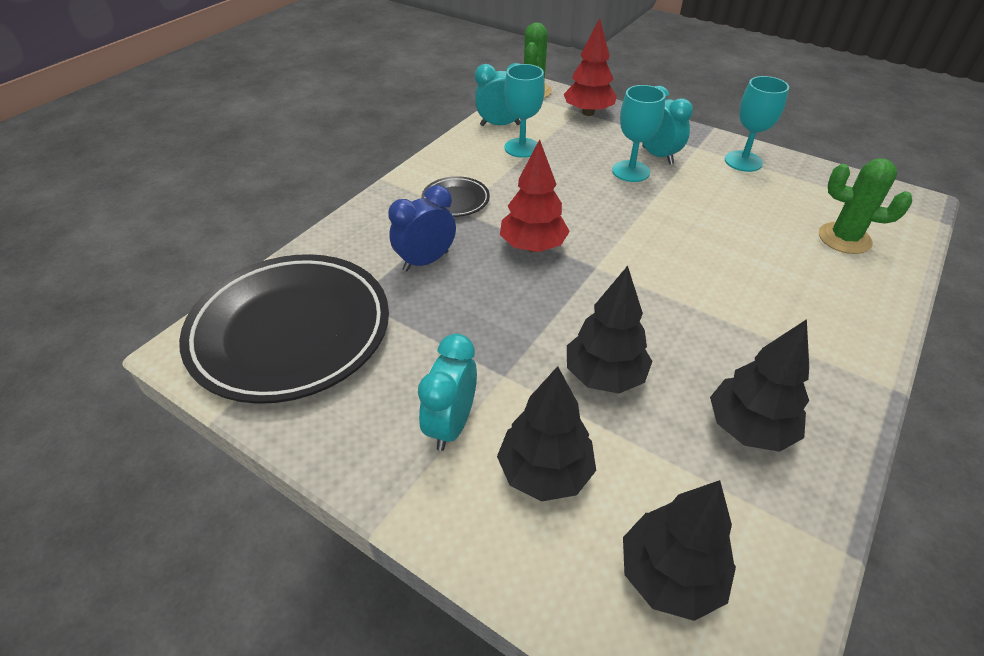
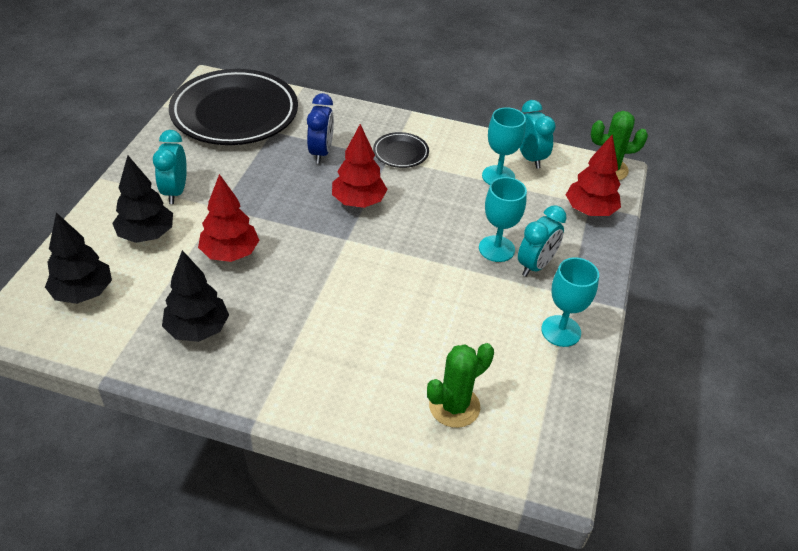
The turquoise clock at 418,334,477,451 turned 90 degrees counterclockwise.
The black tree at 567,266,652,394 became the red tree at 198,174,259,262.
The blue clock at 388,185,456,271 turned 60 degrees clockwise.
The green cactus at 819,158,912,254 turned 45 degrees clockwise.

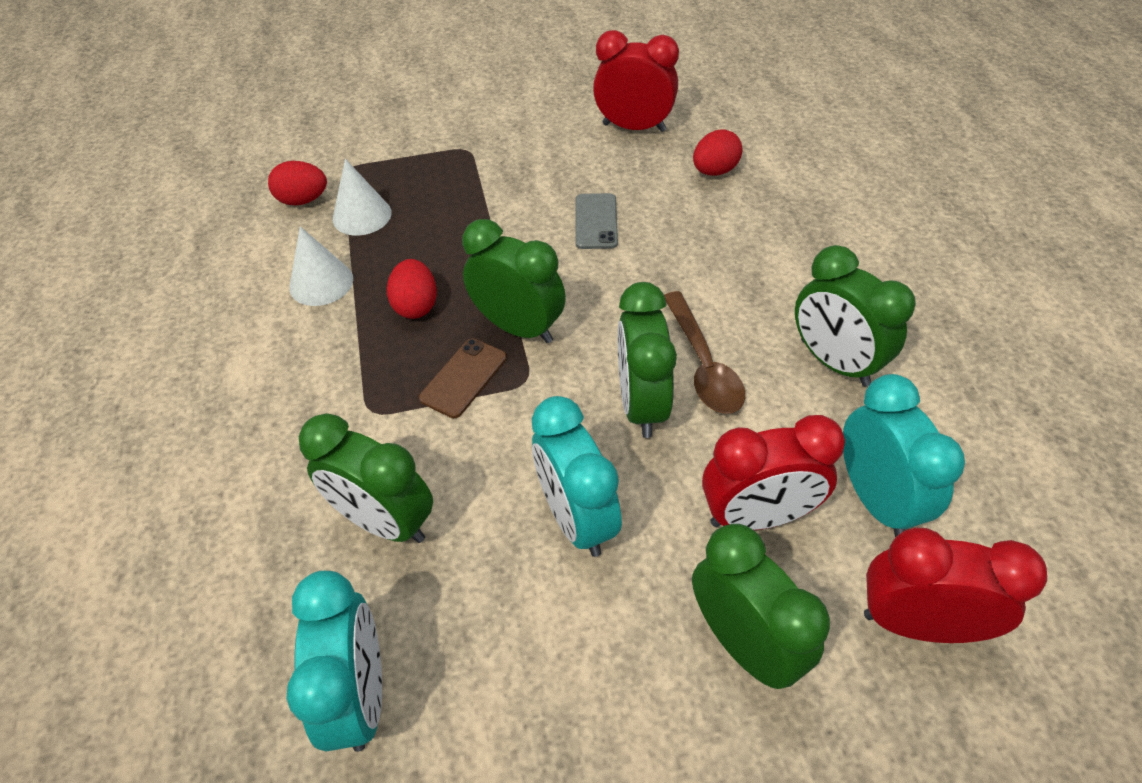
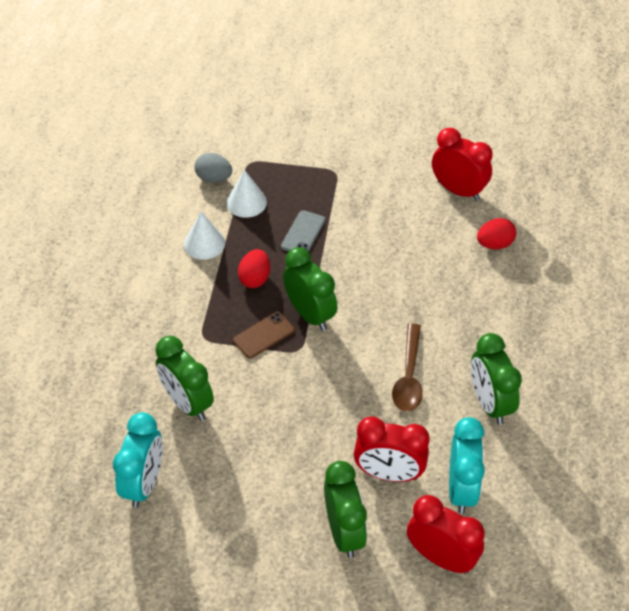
The red egg at 268,161,327,205 became the grey egg at 194,153,232,183.
The grey phone moved from 576,193,618,249 to 281,210,326,252.
The turquoise clock at 532,396,622,557 disappeared.
The green clock at 618,282,677,438 disappeared.

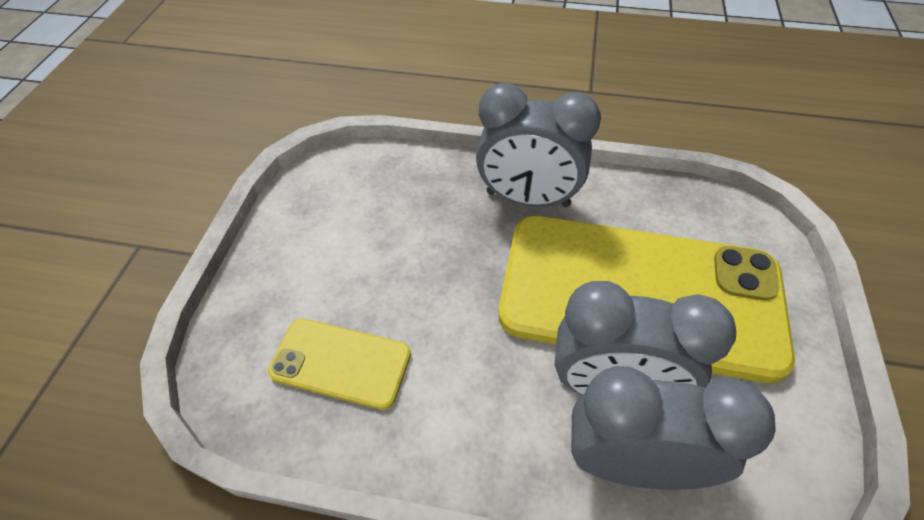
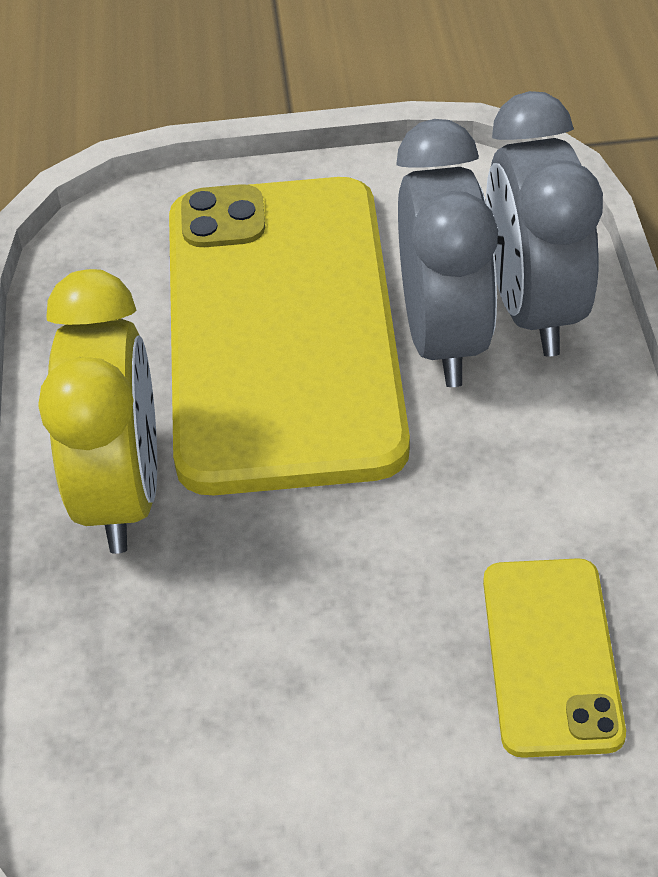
The grey clock at 476,83,601,207 became the yellow clock at 38,269,157,554.

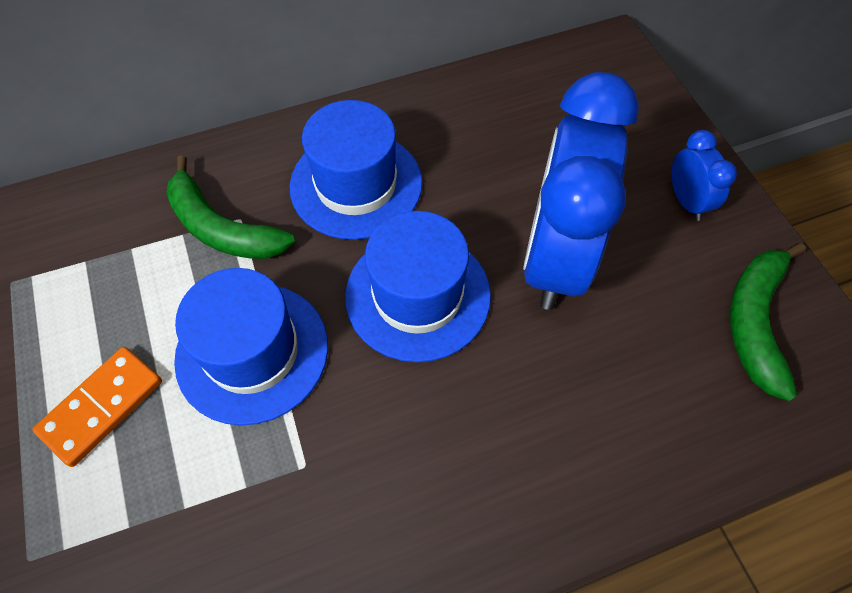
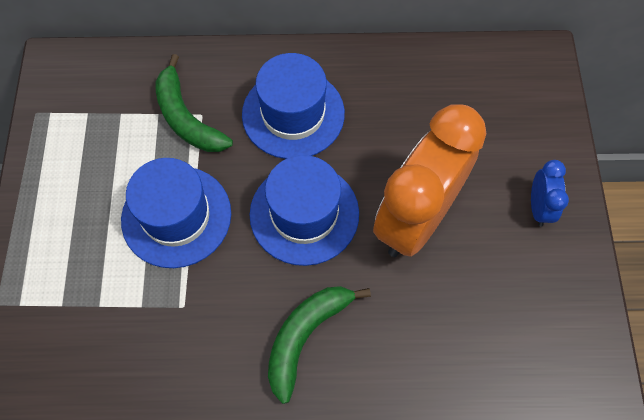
The green banana moved from 730,243,806,401 to 268,286,371,404.
The blue clock at 523,72,639,310 became the orange clock at 373,104,486,257.
The orange domino at 32,347,162,467 disappeared.

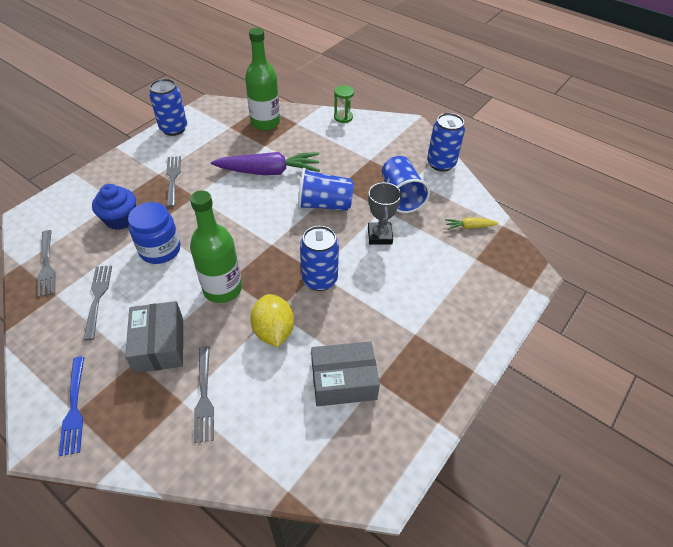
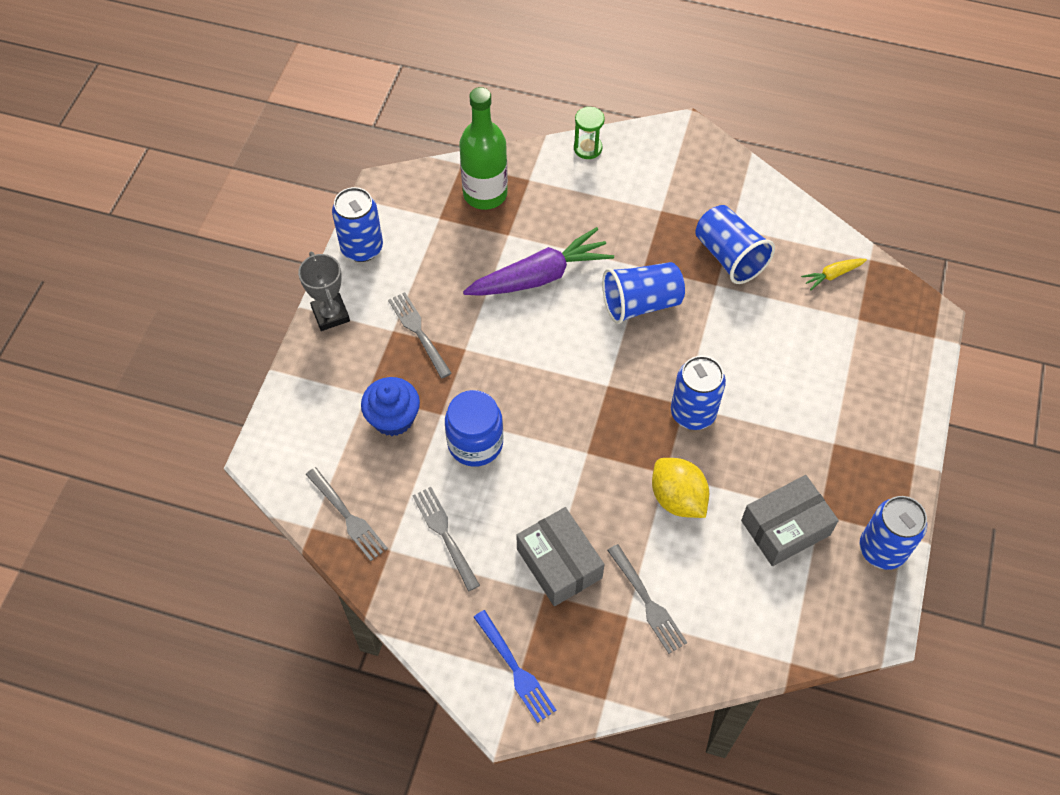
The grey trophy moved from 368,181,402,245 to 298,252,350,331.
The blue can moved from 427,113,465,172 to 860,496,927,570.
The green bottle at 190,190,242,303 disappeared.

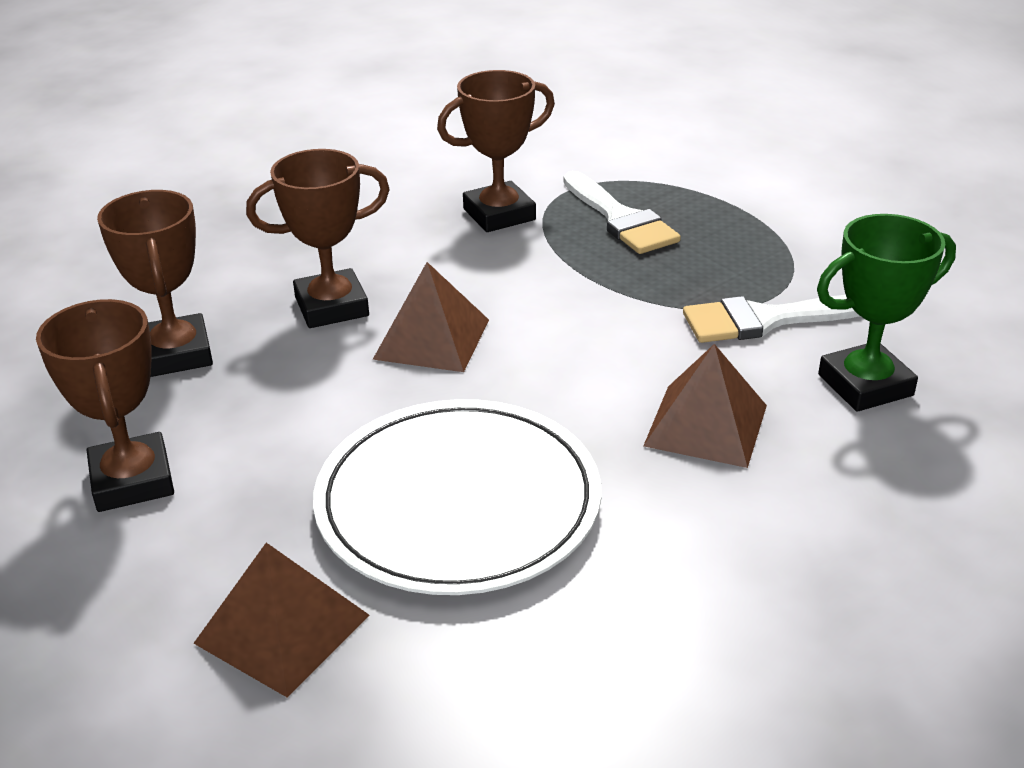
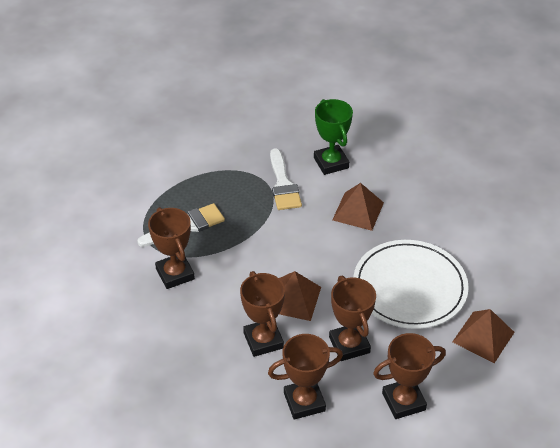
The brown trophy at 329,276,376,361 appeared.

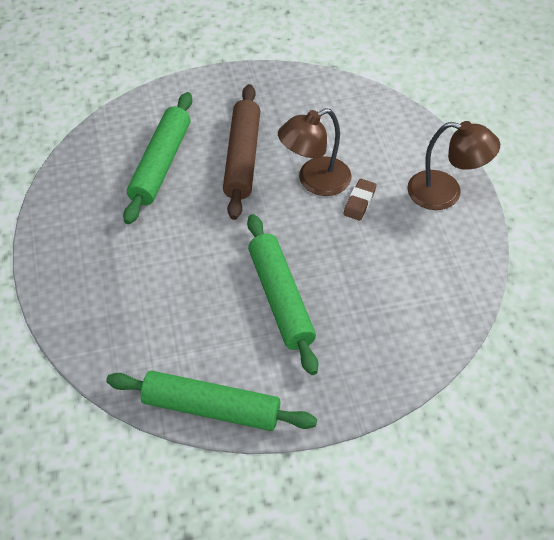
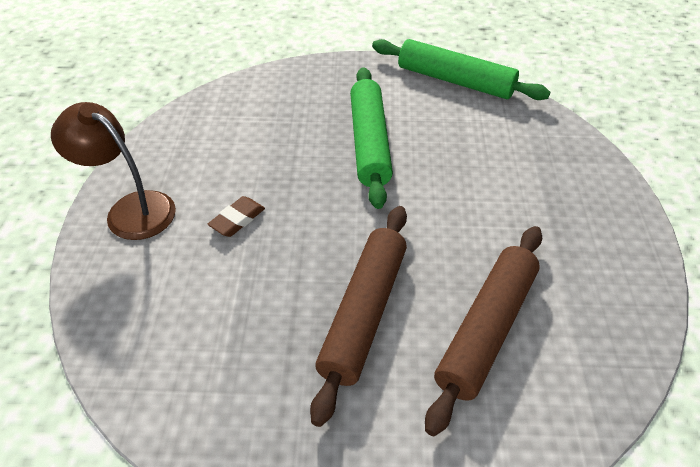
The green rolling pin at 123,92,192,224 became the brown rolling pin at 425,226,542,436.
The brown lamp at 278,108,352,196 disappeared.

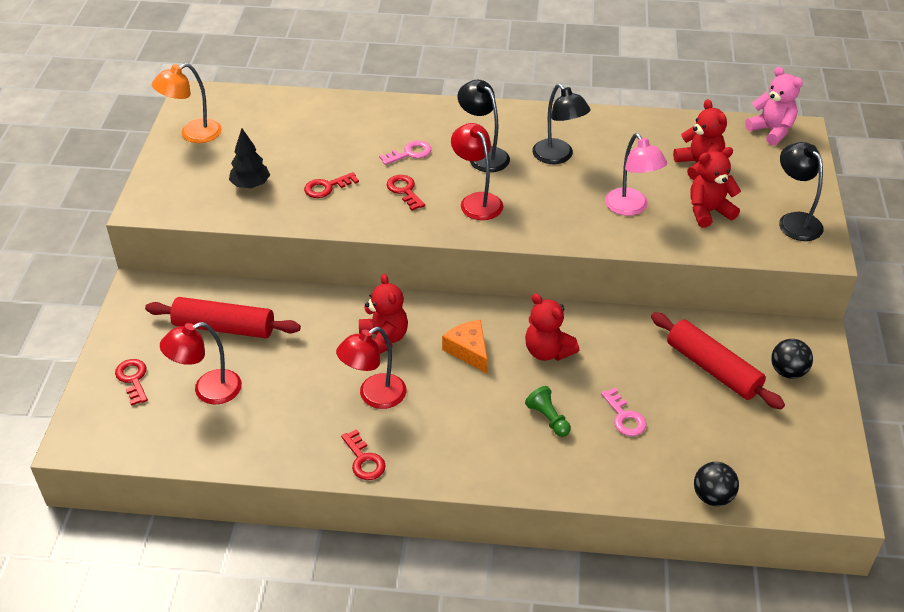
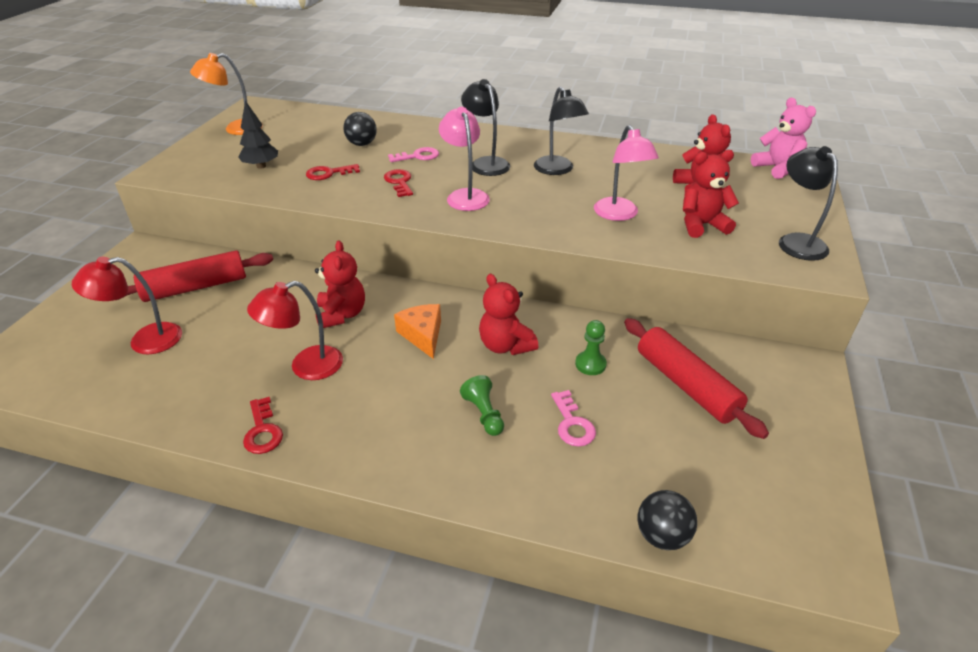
The red rolling pin at 145,297,301,338 turned 45 degrees counterclockwise.
The black ball moved from 771,339,813,379 to 343,112,377,146.
The red lamp at 451,123,503,220 became the pink lamp at 439,107,490,211.
The green pawn at 575,320,607,375 appeared.
The red key at 115,359,148,406 disappeared.

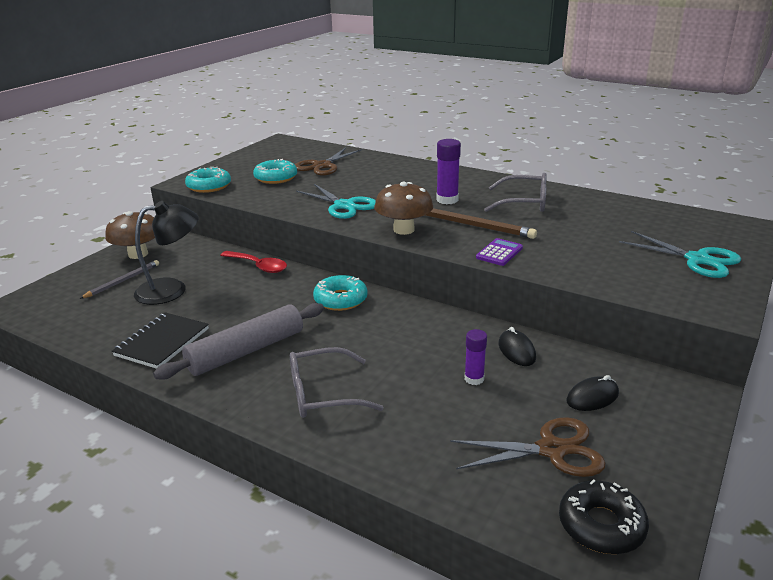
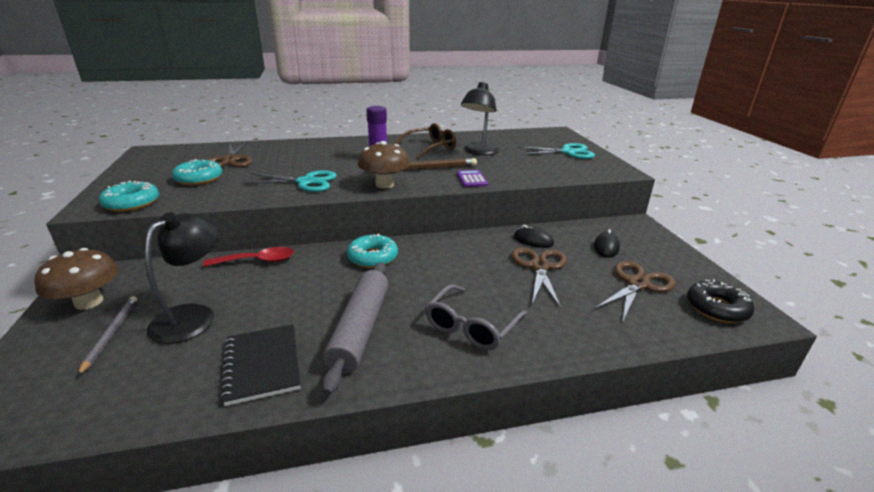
The grey glasses at 484,173,547,212 became the brown glasses at 395,123,456,159.
The black lamp at 461,82,500,155 appeared.
The purple glue stick at 465,329,487,385 was replaced by the brown scissors at 511,247,567,308.

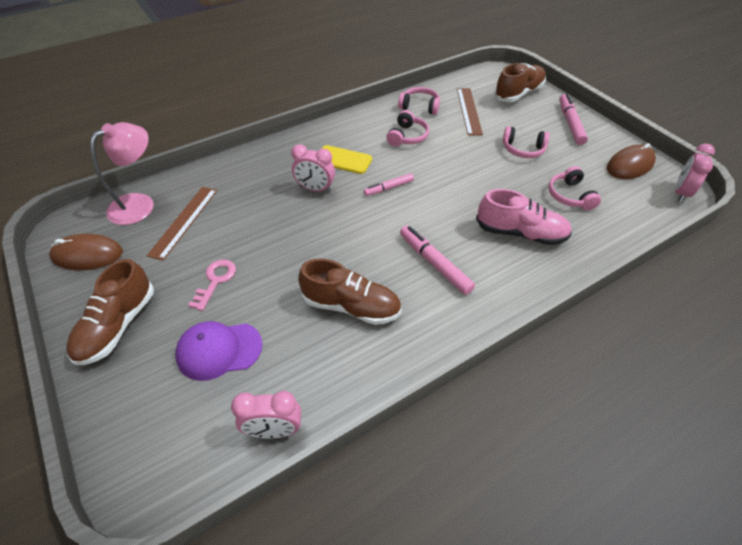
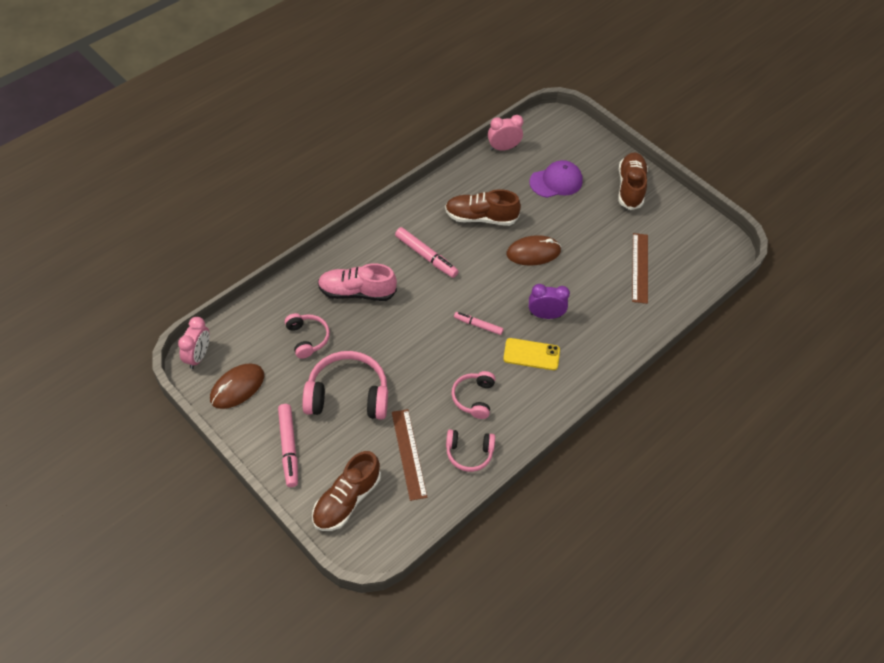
The pink headphones at 503,126,550,158 changed to 1.75 times the size.
The pink marker at 364,173,414,196 turned 120 degrees counterclockwise.
The brown mouse moved from 49,234,123,270 to 506,235,561,266.
The pink clock at 291,144,335,192 became the purple clock at 529,284,570,319.
The pink lamp at 90,122,154,225 disappeared.
The pink key at 188,259,236,311 disappeared.

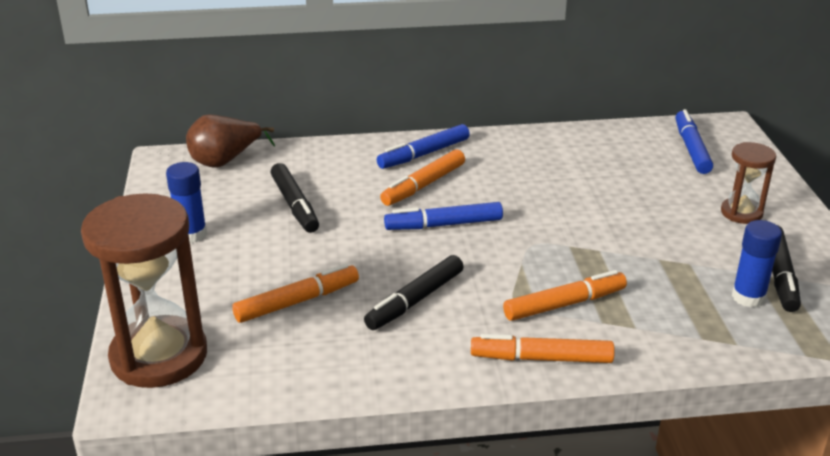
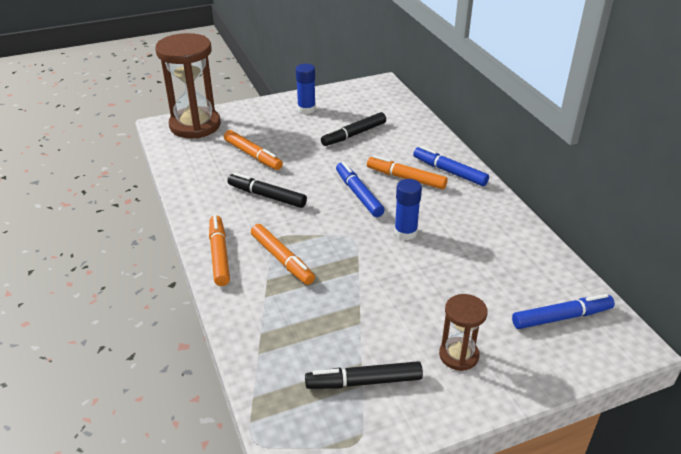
The blue glue stick moved from 732,220,782,308 to 394,179,422,240.
The brown pear at 186,114,275,168 disappeared.

